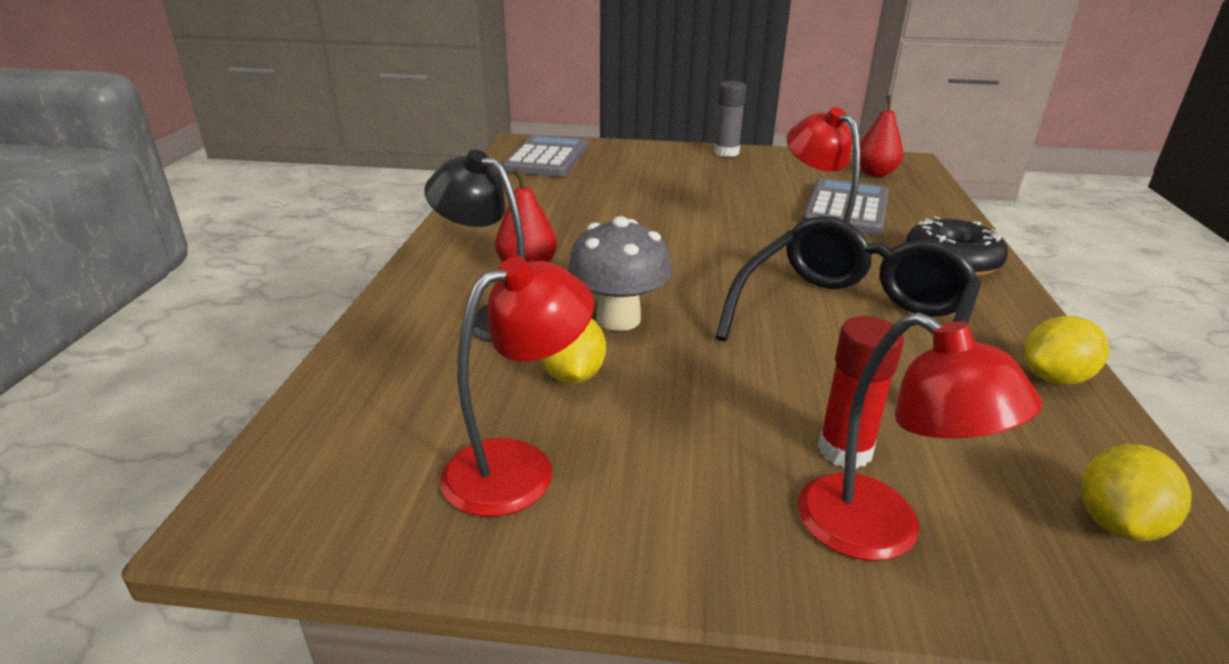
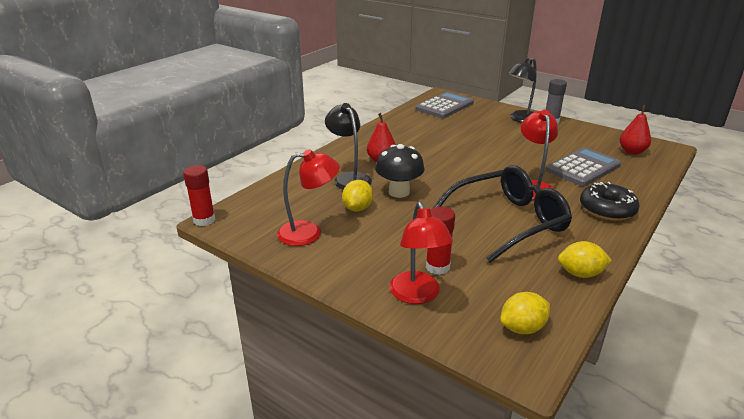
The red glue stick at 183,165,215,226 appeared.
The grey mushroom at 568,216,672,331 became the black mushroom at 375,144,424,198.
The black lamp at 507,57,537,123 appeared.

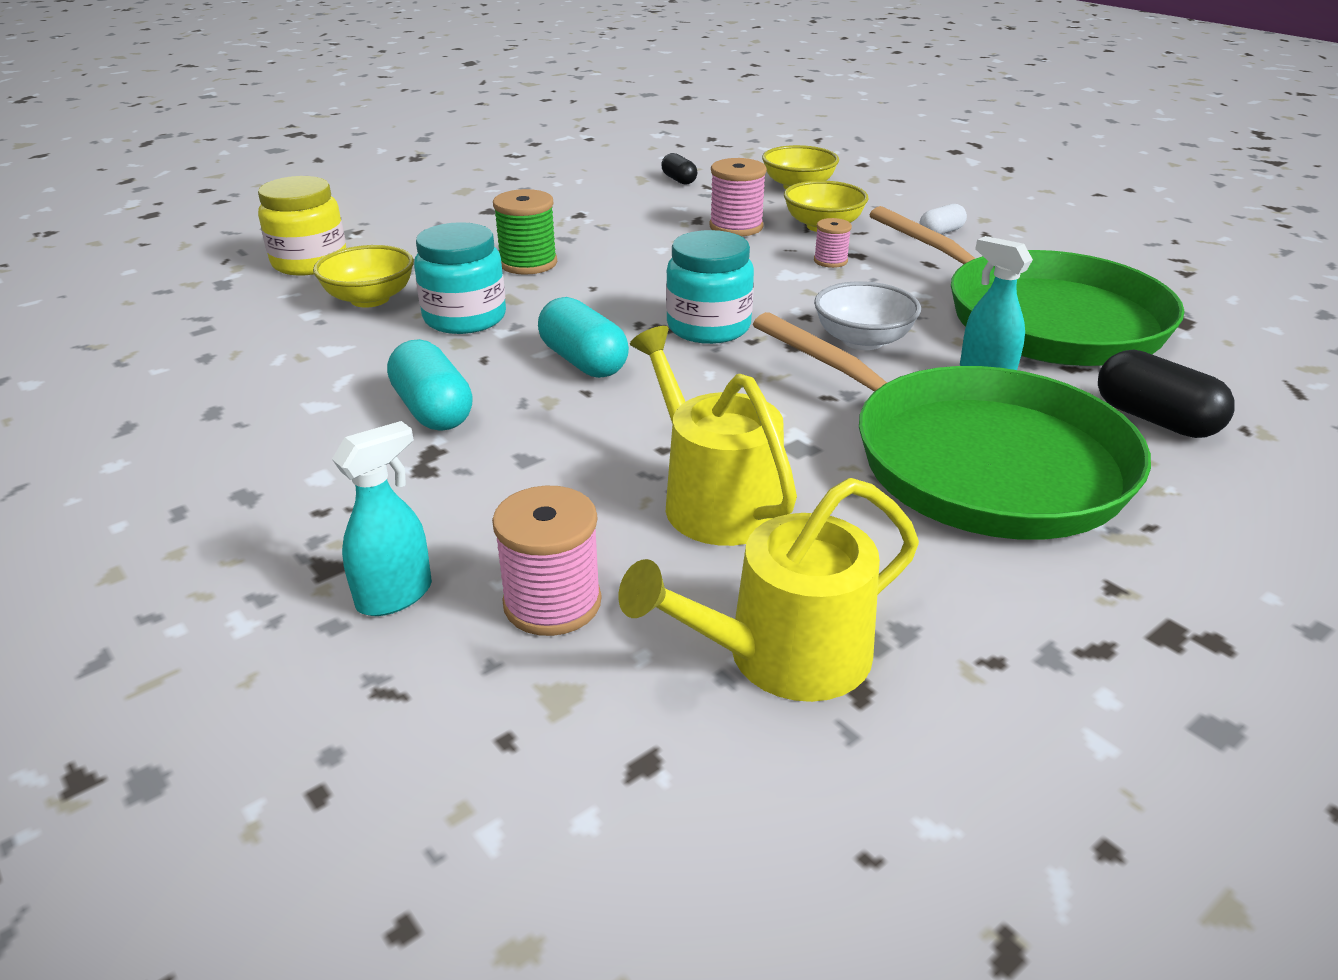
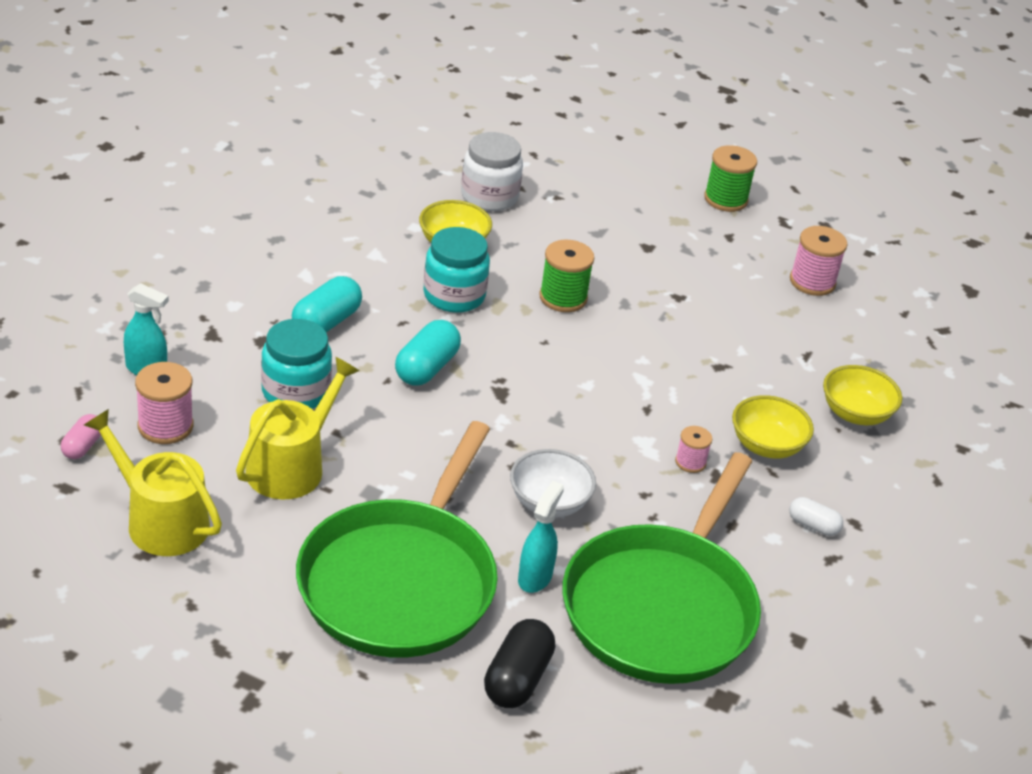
The pink capsule at 61,414,101,459 appeared.
The turquoise jar moved from 666,230,754,344 to 261,319,332,409.
The yellow jar at 258,176,346,275 became the white jar at 461,132,523,211.
The green spool at 704,145,757,212 appeared.
The pink spool moved from 710,158,767,236 to 790,226,847,296.
The black capsule at 661,153,697,185 disappeared.

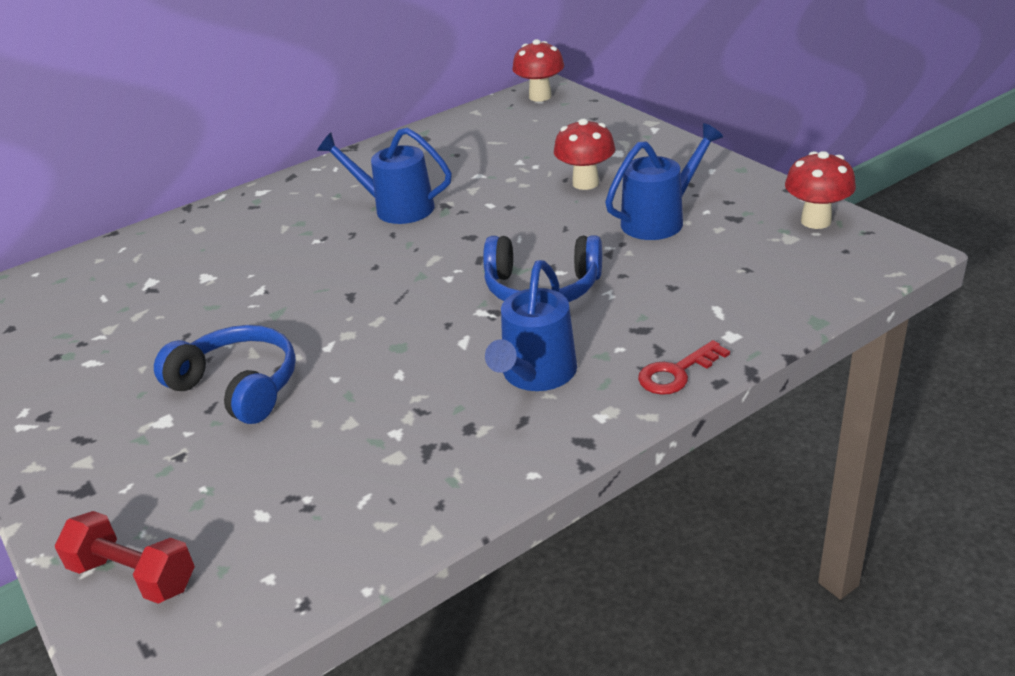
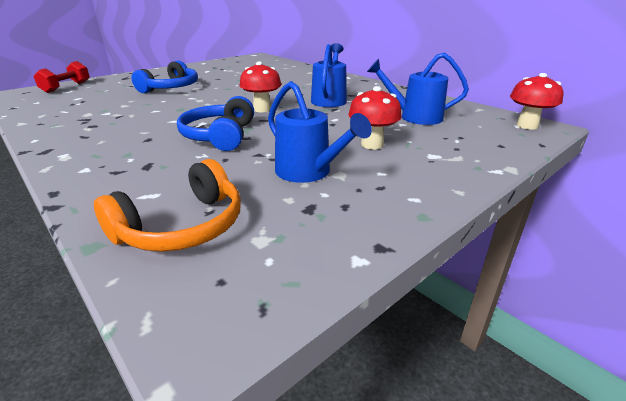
The orange headphones at 94,159,241,252 appeared.
The red mushroom moved from 785,151,856,229 to 240,61,281,112.
The blue watering can moved from 485,260,577,391 to 367,53,469,125.
The red key at 638,340,730,395 disappeared.

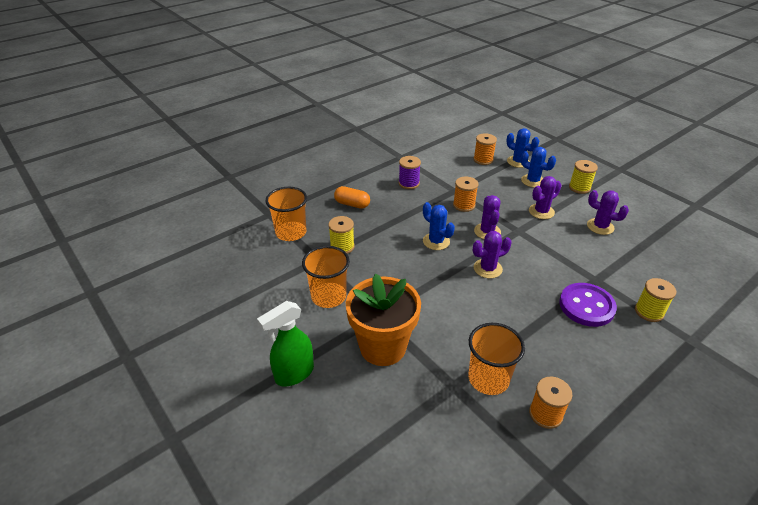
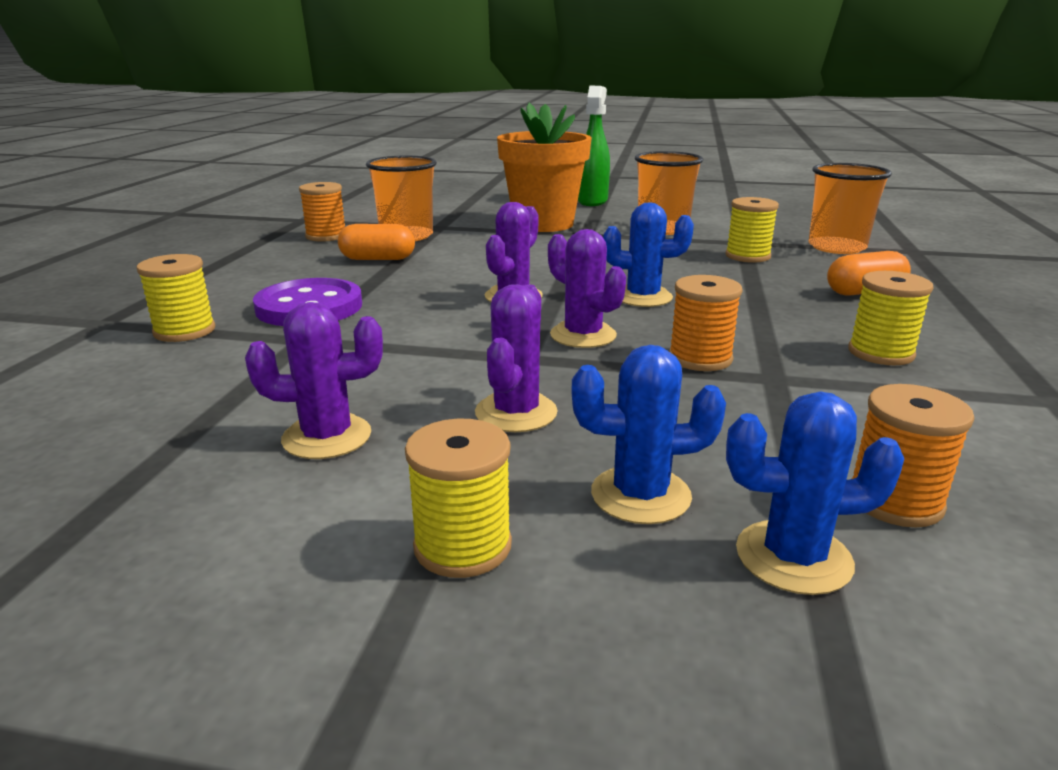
The orange capsule at 338,224,415,260 appeared.
The purple spool at 399,156,421,189 became the yellow spool at 848,271,934,365.

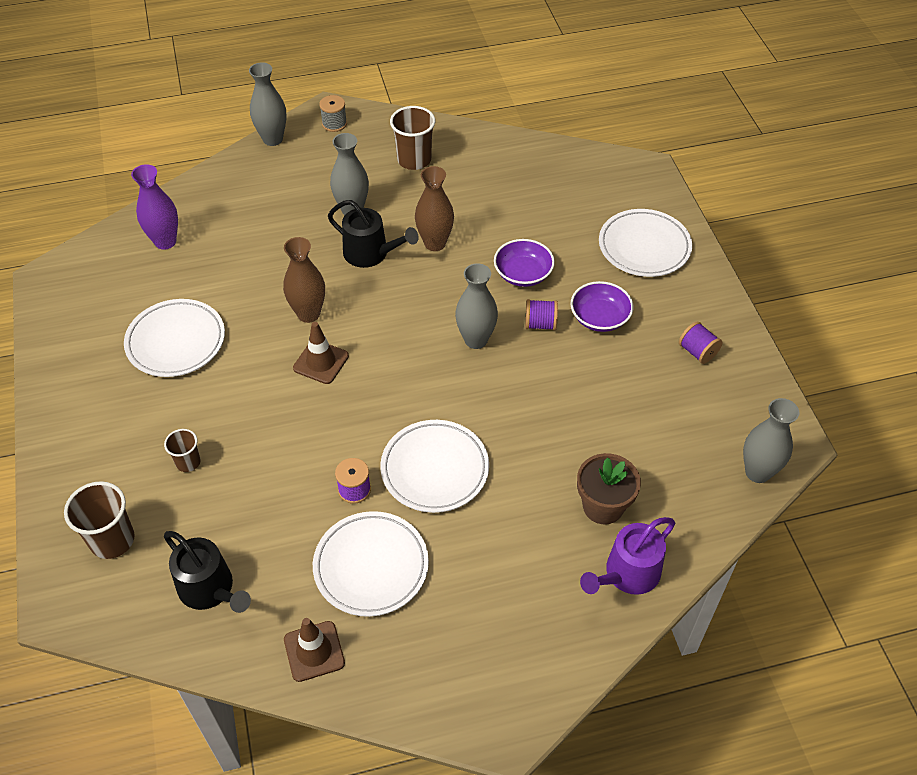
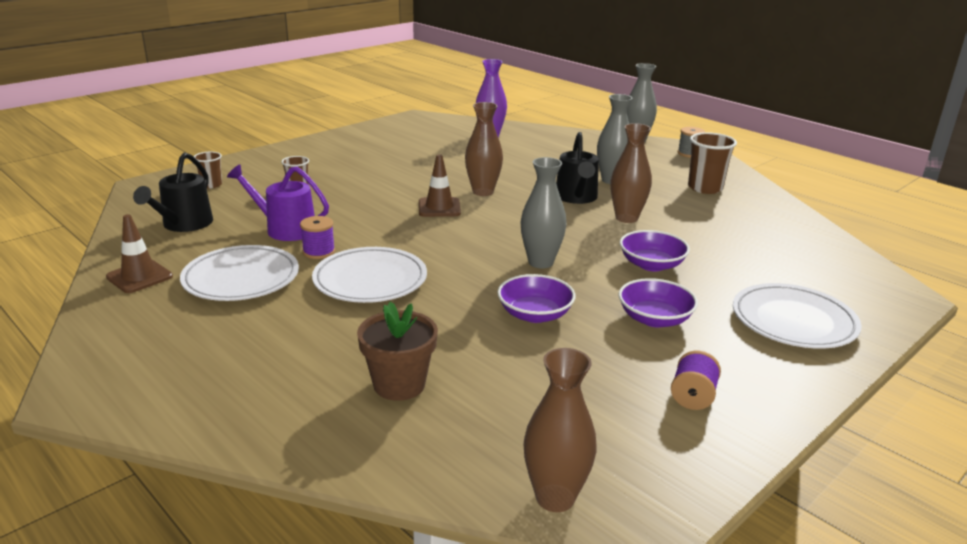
The brown cup at 64,481,135,559 changed to 0.58 times the size.
The purple watering can moved from 580,517,675,595 to 227,165,329,241.
The purple bowl at 497,274,576,323 appeared.
The grey vase at 743,398,799,483 became the brown vase at 523,348,597,512.
The white plate at 124,299,225,377 disappeared.
The purple spool at 525,299,558,330 disappeared.

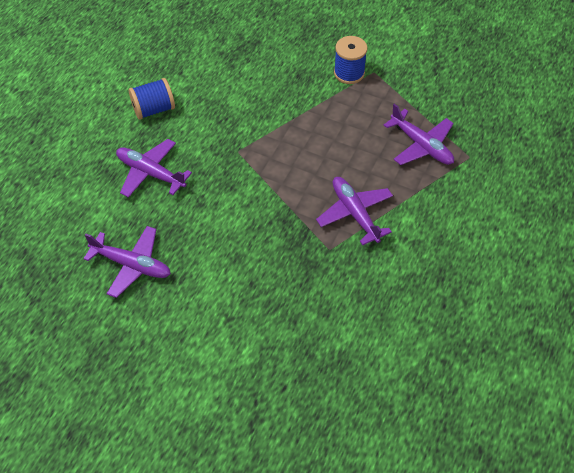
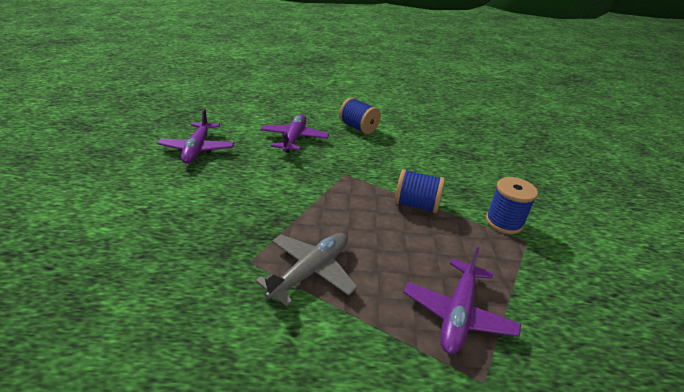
The purple plane at 316,177,393,246 became the grey plane at 255,233,358,307.
The blue spool at 395,169,445,213 appeared.

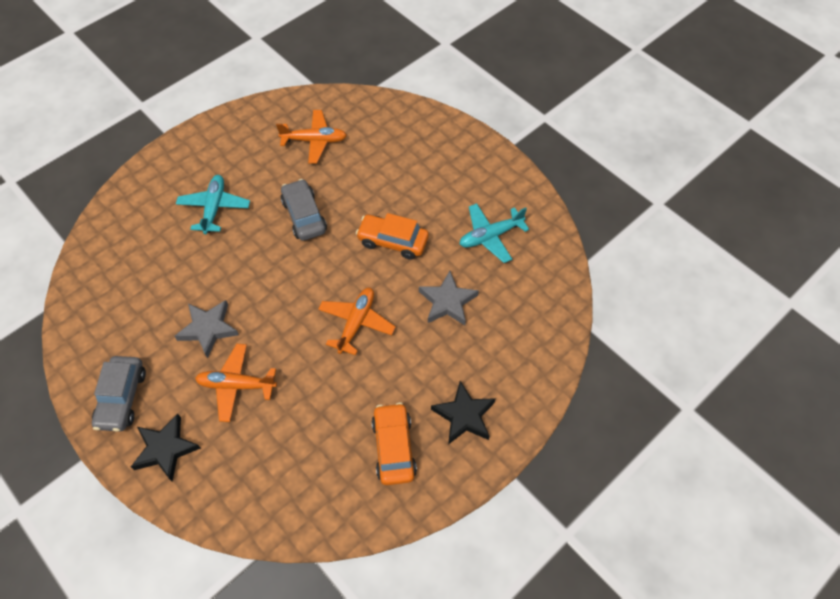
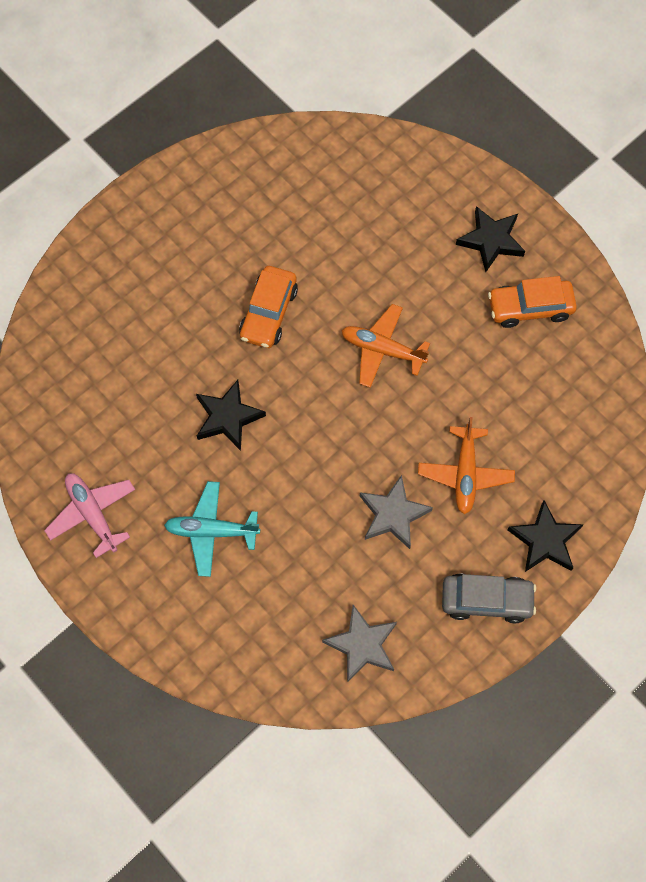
The pink plane at 44,473,135,558 appeared.
The grey car at 281,179,327,241 was replaced by the black star at 196,380,266,451.
The grey star moved from 419,271,479,325 to 322,605,397,683.
The orange plane at 276,110,347,164 disappeared.
The turquoise plane at 460,203,529,263 disappeared.

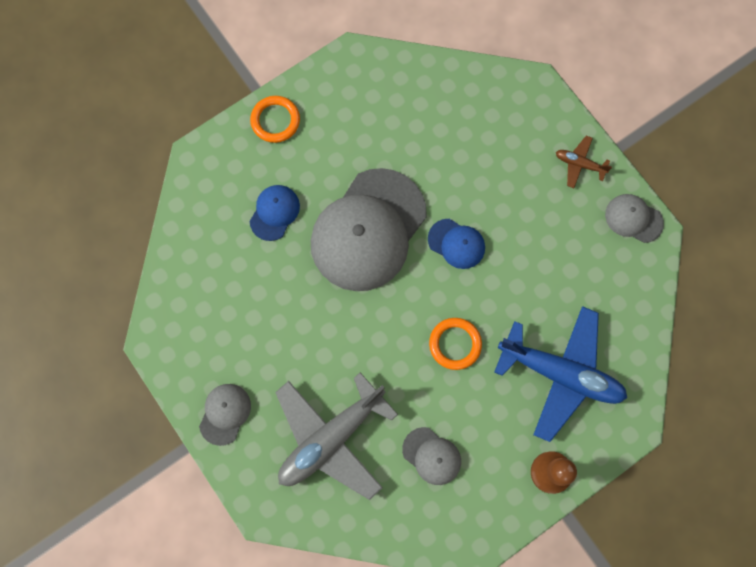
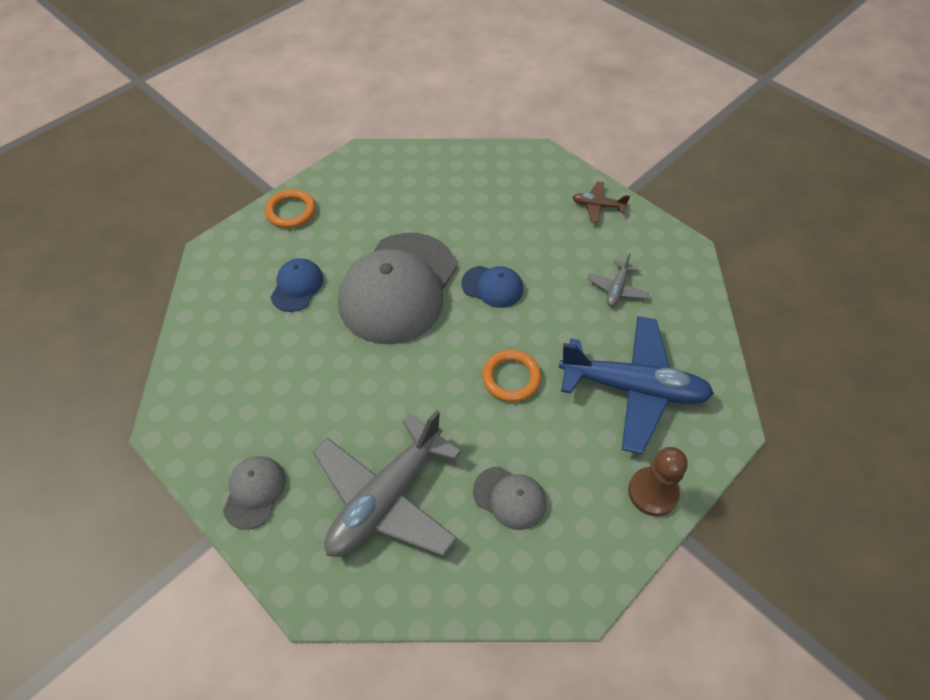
The grey plane at 587,253,649,306 appeared.
The grey cap at 605,194,664,243 disappeared.

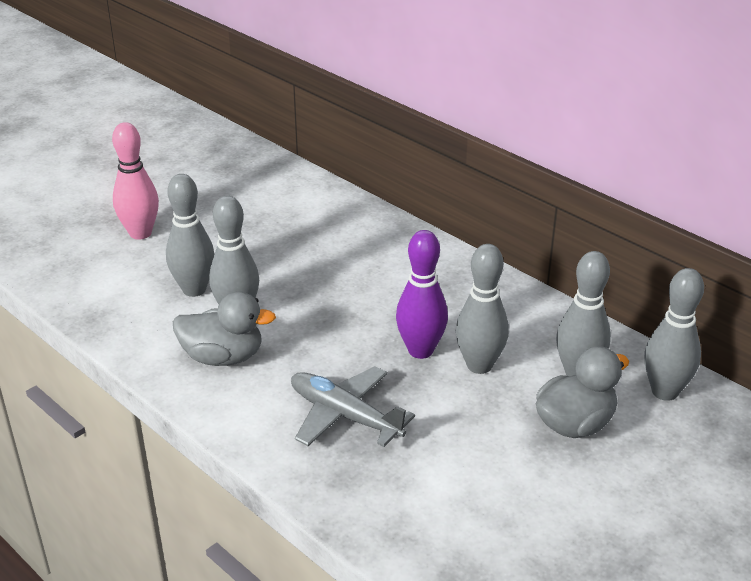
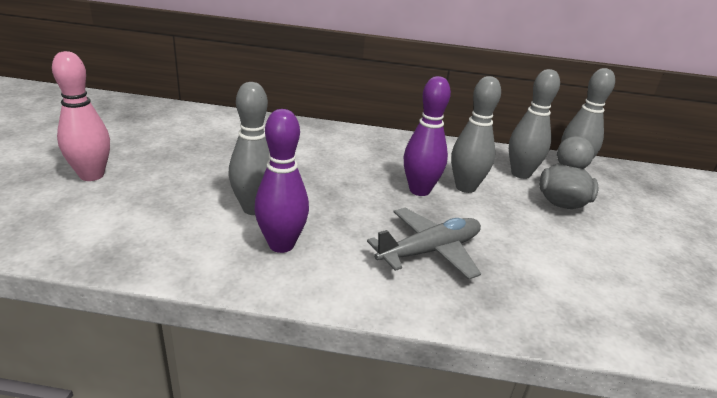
The grey duck at 173,291,276,366 was replaced by the purple bowling pin at 254,109,309,253.
The grey plane at 291,366,415,447 turned 150 degrees clockwise.
The grey bowling pin at 166,174,215,297 disappeared.

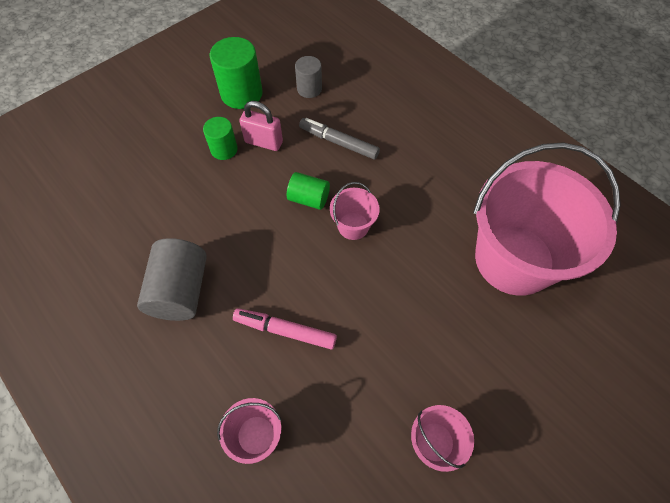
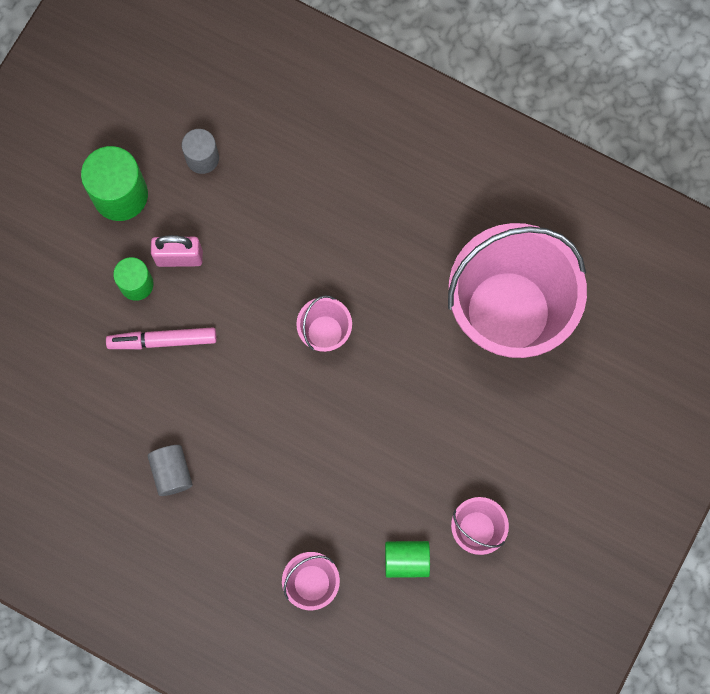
The pink marker moved from 233,308,337,350 to 106,327,217,349.
The grey cylinder at 137,238,207,321 changed to 0.60 times the size.
The green cylinder moved from 287,172,330,210 to 385,541,430,578.
The grey marker at 299,118,380,160 disappeared.

